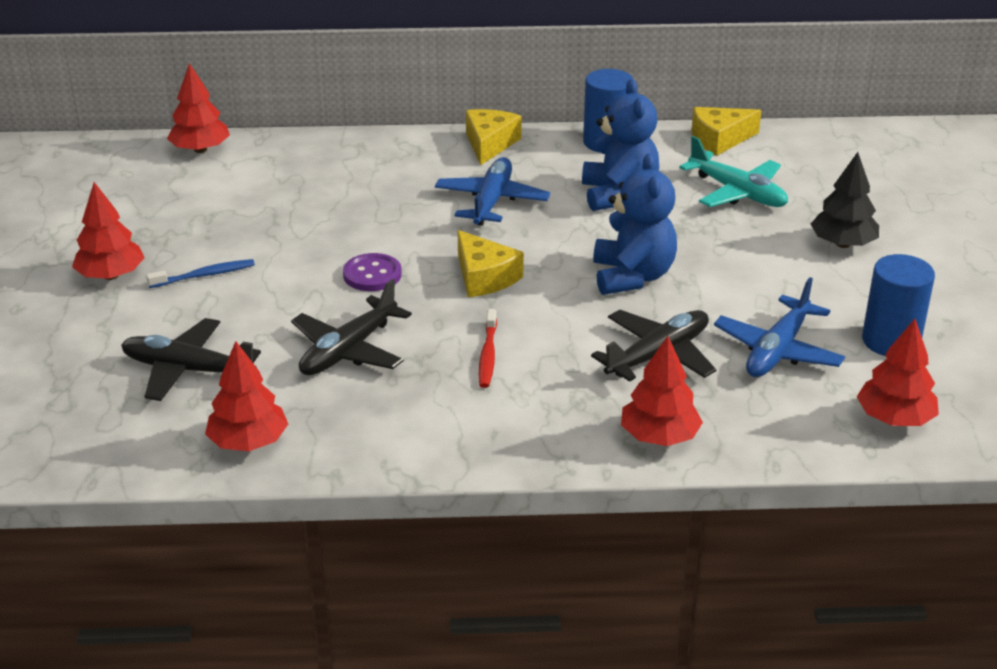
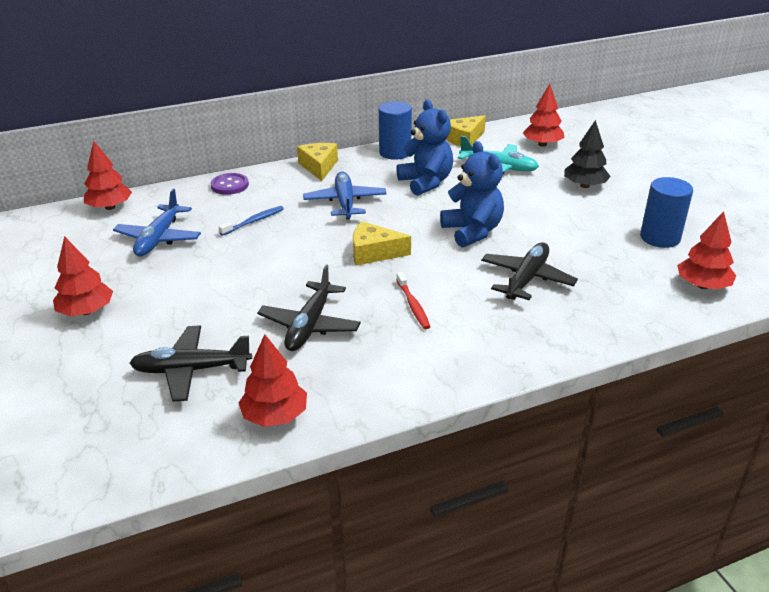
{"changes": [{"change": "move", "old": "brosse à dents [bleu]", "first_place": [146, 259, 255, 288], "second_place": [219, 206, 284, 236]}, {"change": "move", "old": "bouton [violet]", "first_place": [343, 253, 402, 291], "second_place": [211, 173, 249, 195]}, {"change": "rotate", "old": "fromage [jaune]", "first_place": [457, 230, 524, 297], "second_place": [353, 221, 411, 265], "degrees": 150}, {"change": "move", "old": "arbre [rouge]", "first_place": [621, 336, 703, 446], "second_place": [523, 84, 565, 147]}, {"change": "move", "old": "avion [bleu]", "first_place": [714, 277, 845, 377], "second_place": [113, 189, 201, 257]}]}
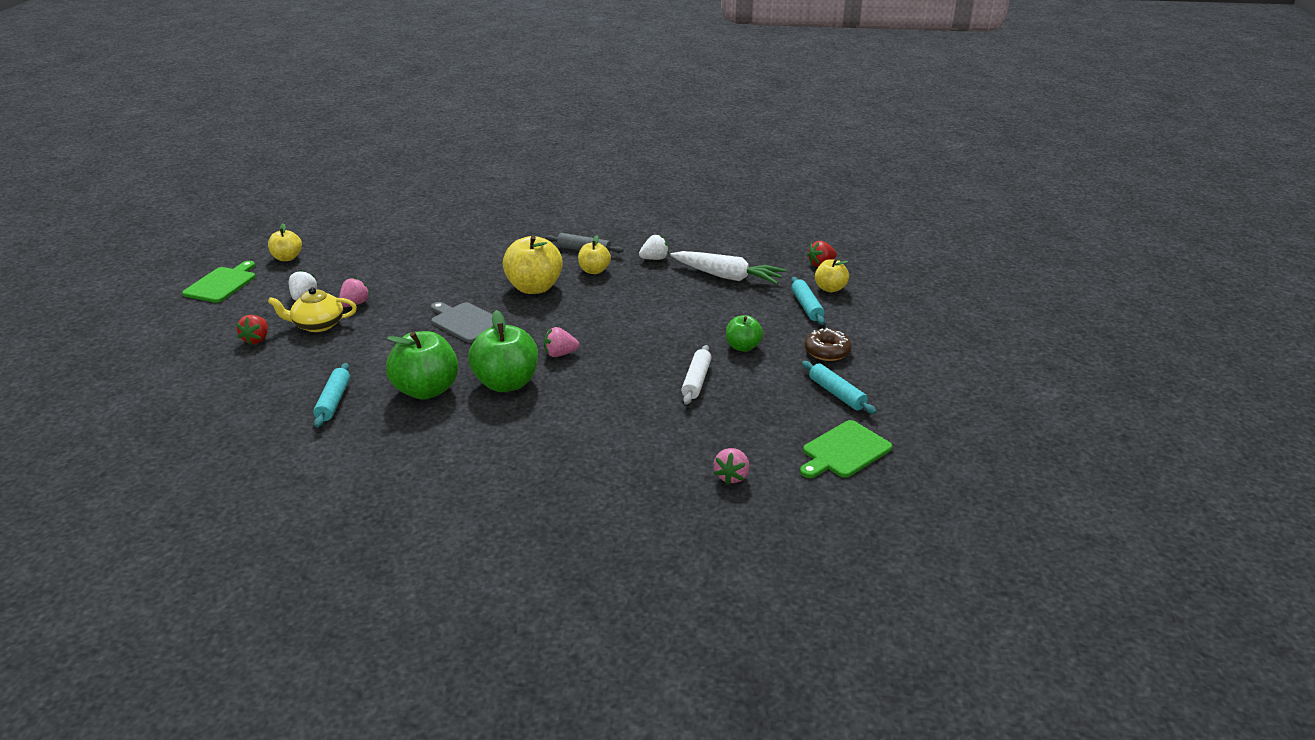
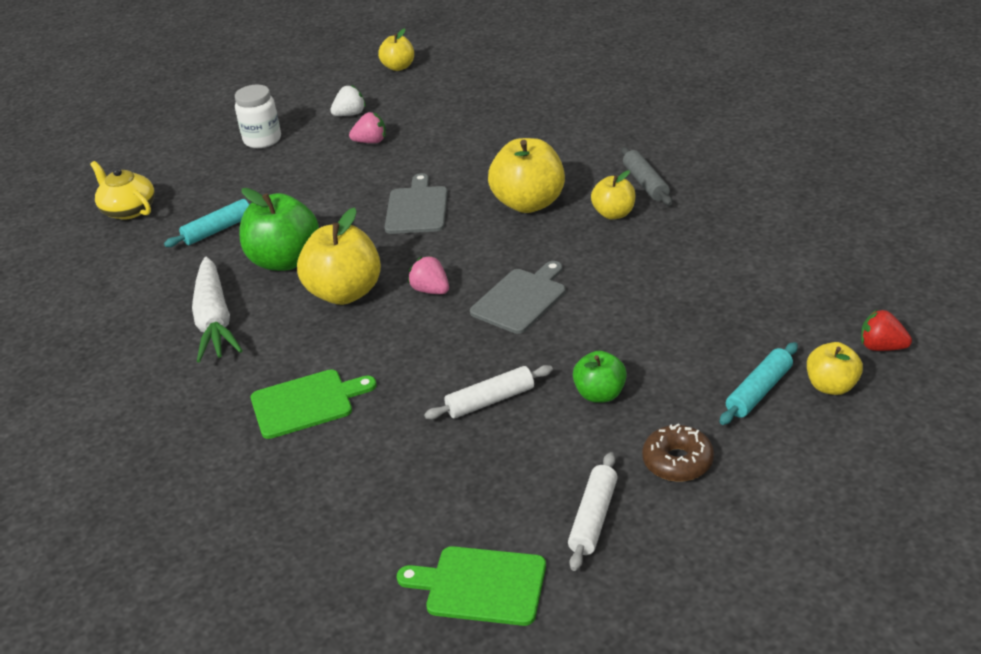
{"changes": [{"change": "move", "old": "planche à découper [vert]", "first_place": [182, 261, 255, 303], "second_place": [251, 369, 377, 439]}, {"change": "replace", "old": "fraise [rouge]", "new": "bocal [blanc]", "first_place": [236, 315, 268, 345], "second_place": [235, 85, 281, 148]}, {"change": "move", "old": "théière [jaune]", "first_place": [268, 287, 357, 332], "second_place": [90, 161, 155, 220]}, {"change": "recolor", "old": "pomme [vert]", "new": "pomme [jaune]", "first_place": [468, 310, 538, 392], "second_place": [297, 208, 381, 305]}, {"change": "delete", "old": "fraise [blanc]", "first_place": [639, 235, 669, 260]}, {"change": "move", "old": "carotte [blanc]", "first_place": [670, 251, 786, 284], "second_place": [192, 257, 243, 363]}, {"change": "delete", "old": "fraise [rose]", "first_place": [714, 448, 749, 485]}, {"change": "recolor", "old": "rouleau à pâtisserie [turquoise]", "new": "rouleau à pâtisserie [blanc]", "first_place": [802, 361, 877, 414], "second_place": [568, 452, 618, 571]}, {"change": "insert", "new": "planche à découper [gris]", "second_place": [470, 261, 566, 334]}]}
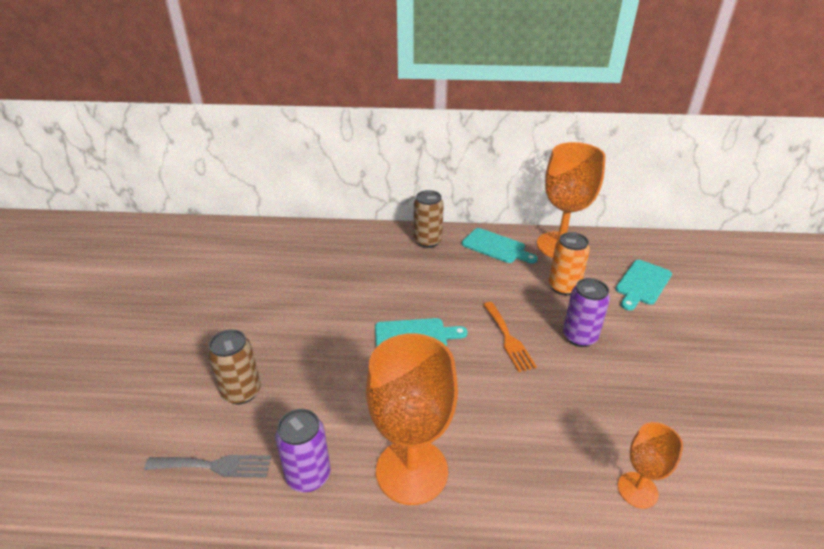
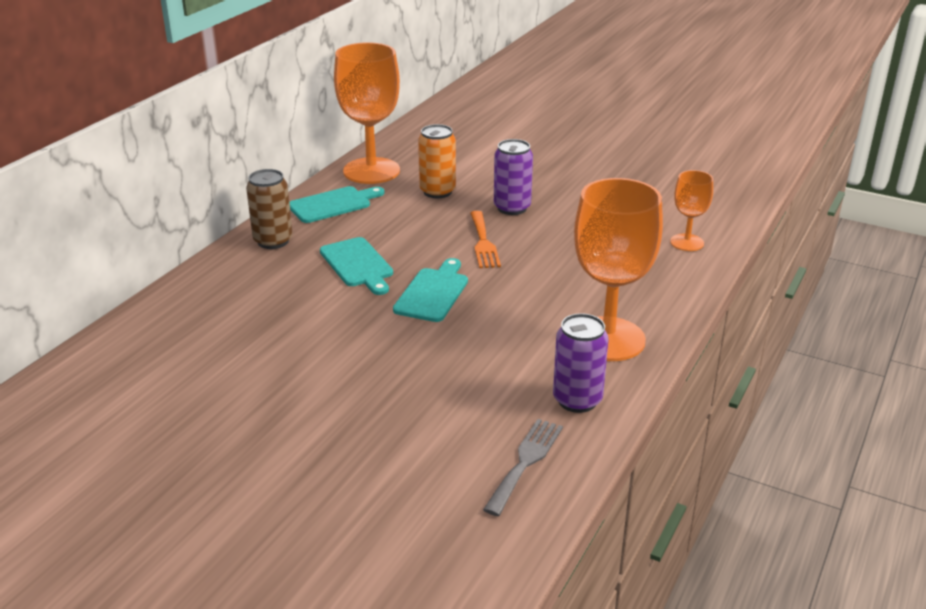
{"changes": [{"change": "delete", "old": "canette [marron]", "first_place": [208, 329, 261, 405]}, {"change": "rotate", "old": "fourchette [orange]", "first_place": [483, 302, 537, 372], "second_place": [470, 211, 501, 268], "degrees": 75}, {"change": "move", "old": "planche à découper [turquoise]", "first_place": [616, 260, 672, 311], "second_place": [320, 237, 393, 295]}]}
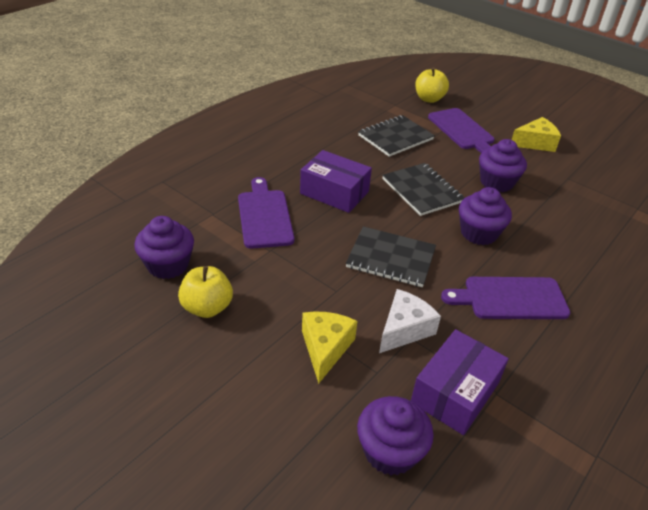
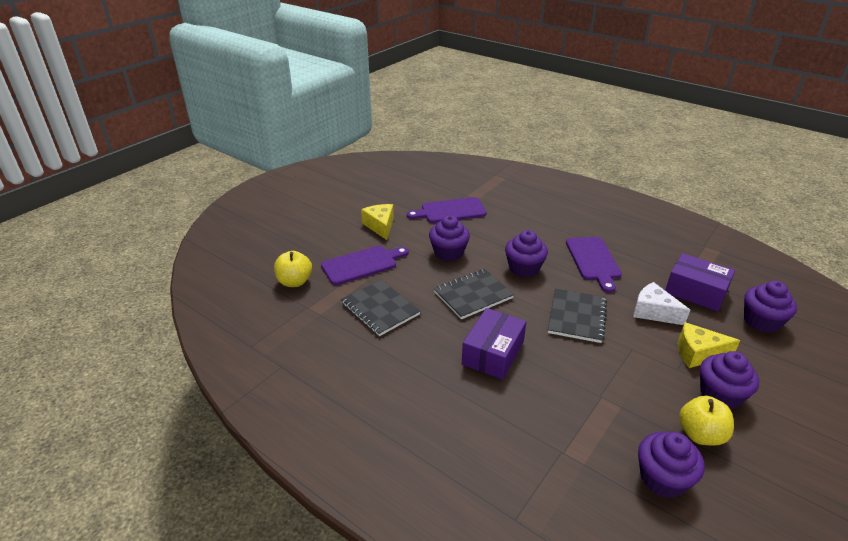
{"changes": [{"change": "move", "old": "planche à découper [violet]", "first_place": [238, 177, 294, 249], "second_place": [407, 197, 487, 223]}, {"change": "insert", "new": "muffin [violet]", "second_place": [700, 351, 759, 410]}]}
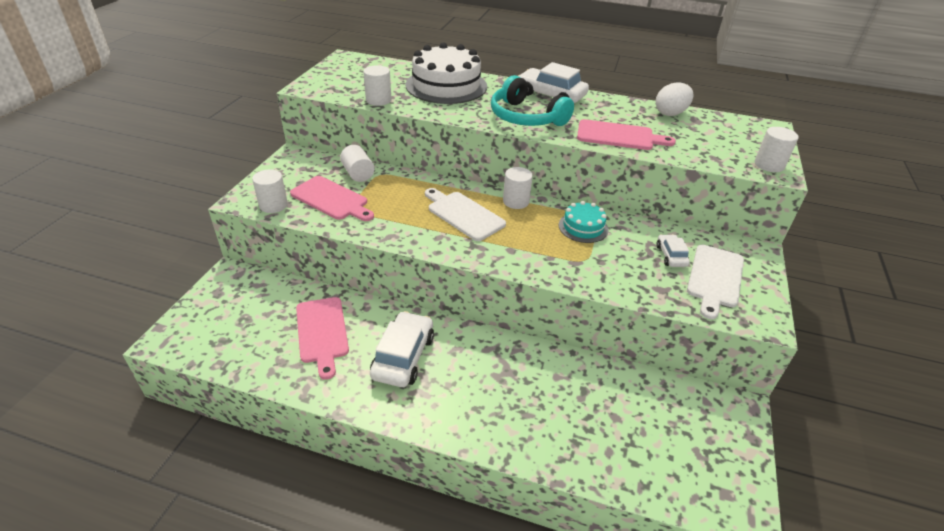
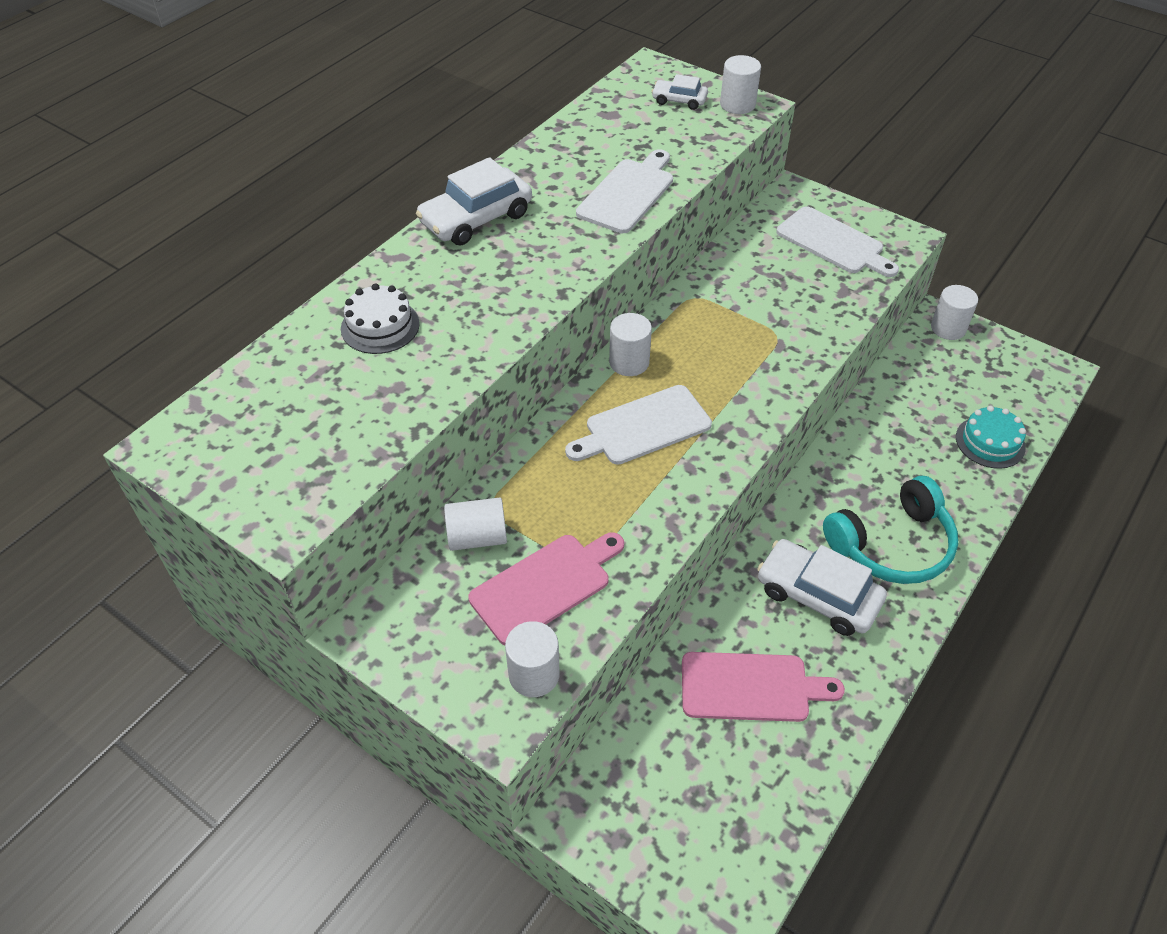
{"changes": [{"change": "move", "old": "cylindre [blanc]", "first_place": [363, 65, 392, 106], "second_place": [931, 285, 978, 340]}, {"change": "resize", "old": "gâteau [blanc]", "first_place": [405, 42, 487, 104], "second_place": [341, 284, 420, 354], "factor": 0.52}, {"change": "move", "old": "casque audio [turquoise]", "first_place": [491, 75, 574, 126], "second_place": [823, 476, 958, 584]}, {"change": "move", "old": "gâteau [turquoise]", "first_place": [559, 201, 608, 243], "second_place": [956, 406, 1026, 469]}, {"change": "recolor", "old": "planche à découper [rose]", "new": "planche à découper [blanc]", "first_place": [577, 119, 676, 150], "second_place": [576, 149, 673, 233]}, {"change": "delete", "old": "œuf [blanc]", "first_place": [656, 82, 693, 116]}, {"change": "move", "old": "voiture [blanc]", "first_place": [656, 234, 690, 267], "second_place": [652, 74, 708, 110]}]}
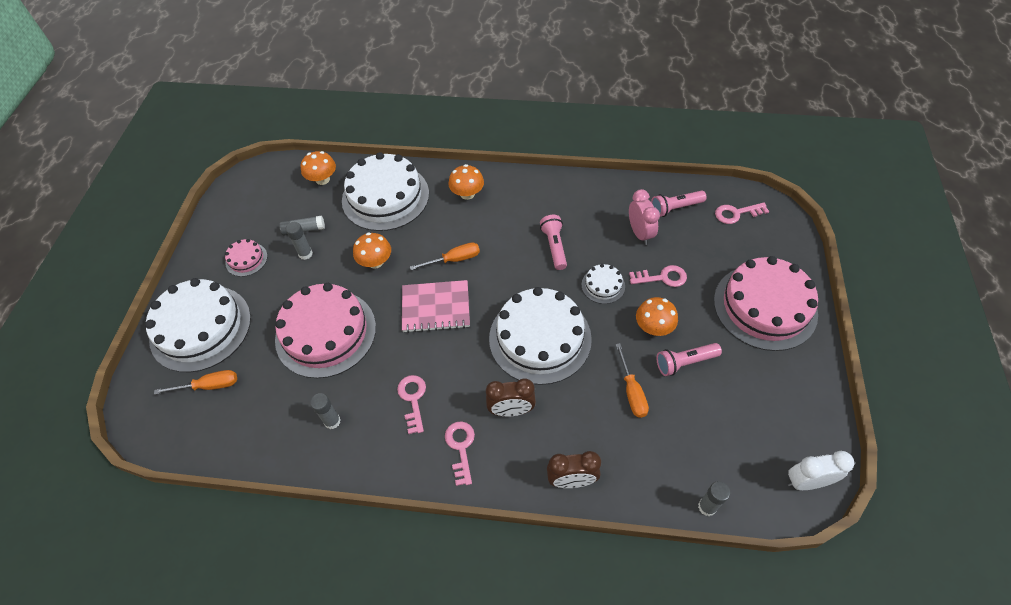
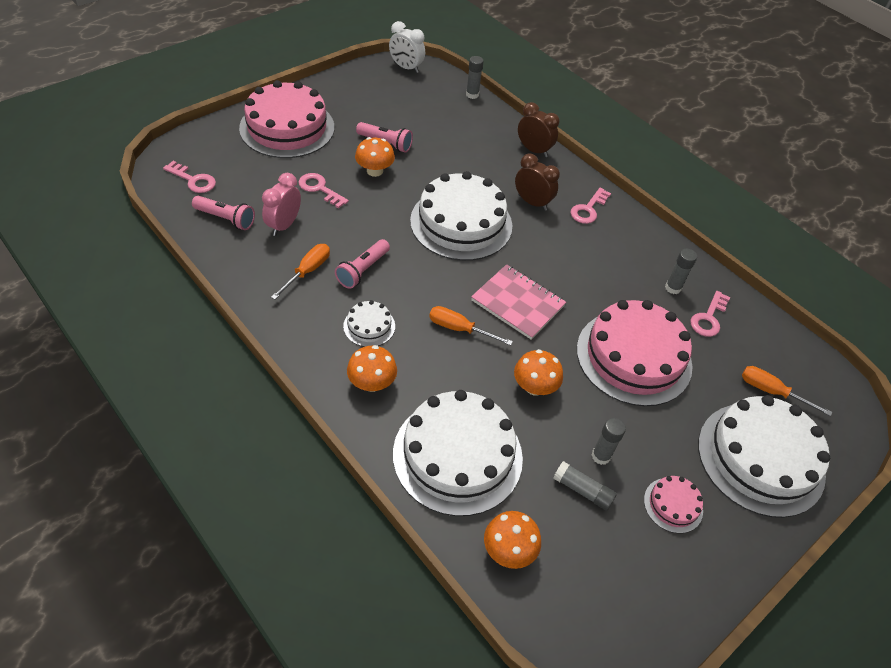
{"changes": [{"change": "move", "old": "clé [rose]", "first_place": [397, 375, 426, 434], "second_place": [690, 291, 730, 337]}, {"change": "move", "old": "gâteau [blanc]", "first_place": [582, 264, 625, 304], "second_place": [343, 300, 395, 347]}, {"change": "move", "old": "tournevis [orange]", "first_place": [615, 343, 649, 418], "second_place": [271, 244, 330, 300]}]}
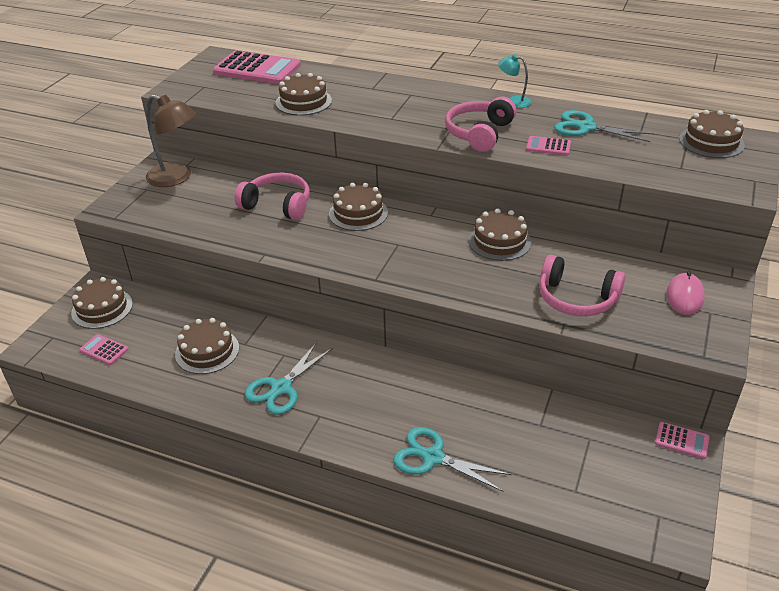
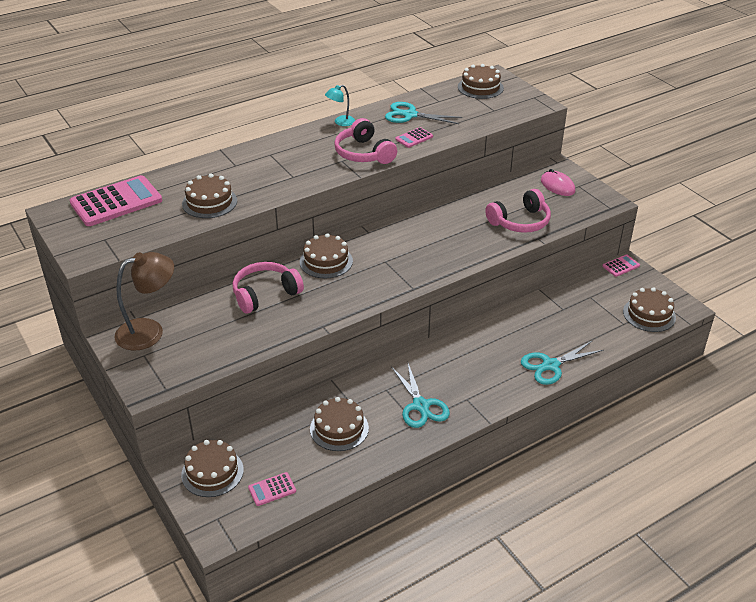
{"changes": [{"change": "move", "old": "gâteau [marron]", "first_place": [469, 208, 531, 261], "second_place": [623, 287, 676, 332]}, {"change": "rotate", "old": "ciseaux [turquoise]", "first_place": [554, 110, 654, 142], "second_place": [385, 102, 462, 124], "degrees": 45}]}
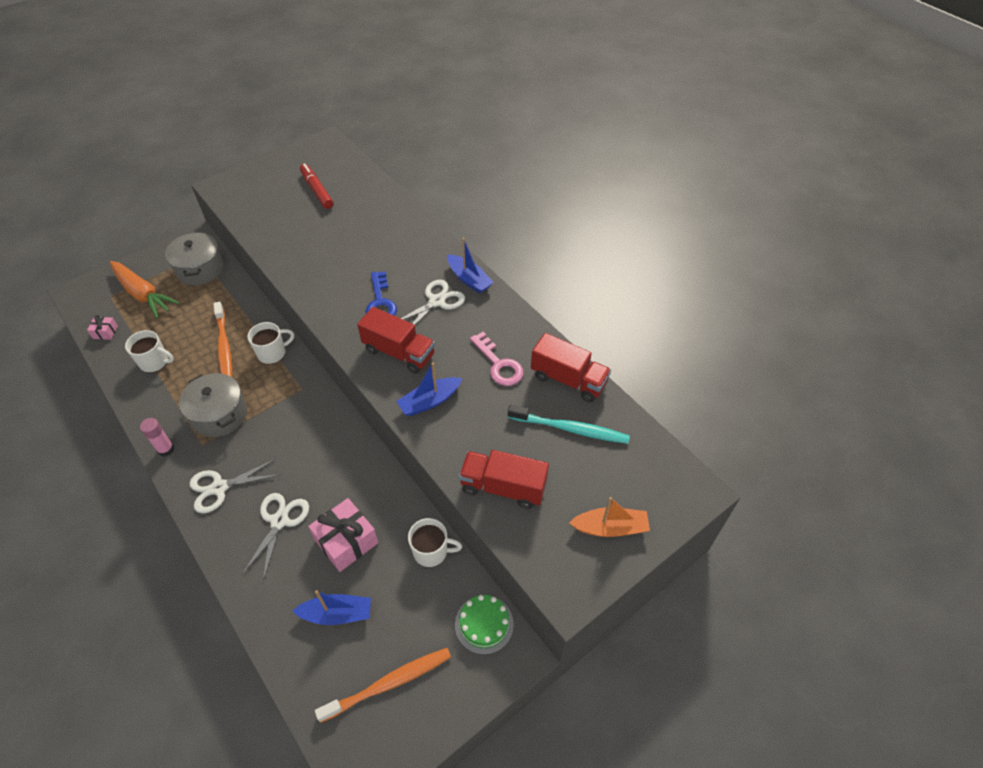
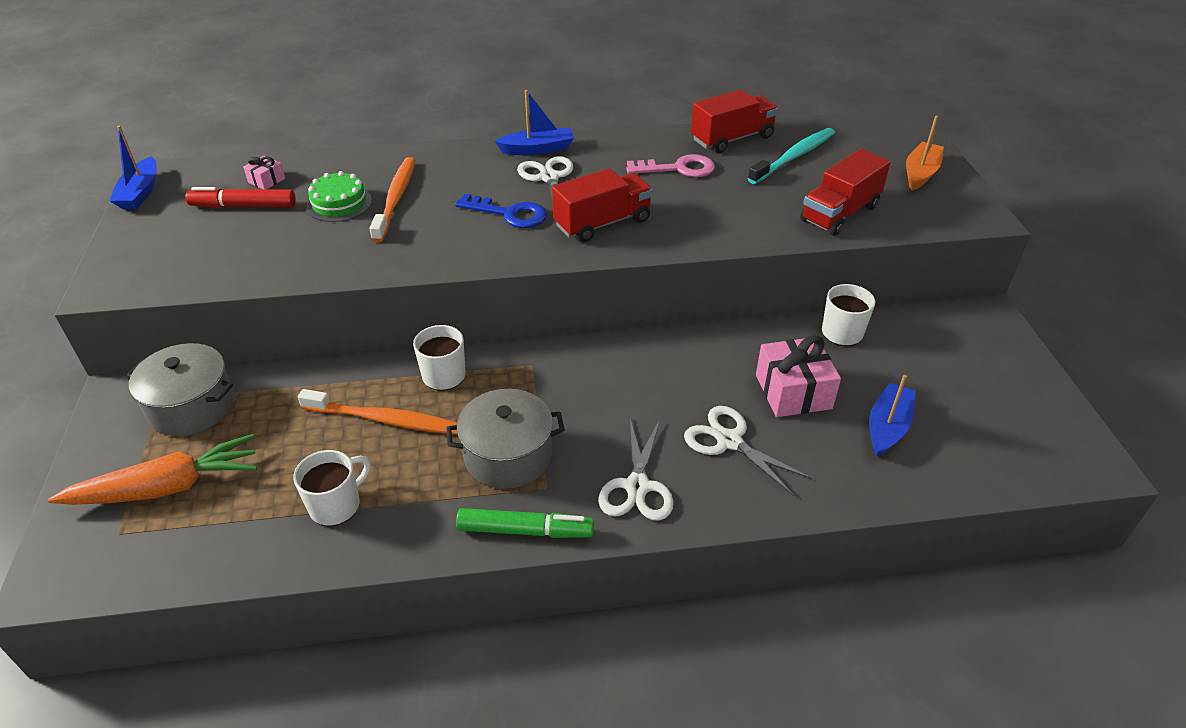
{"changes": [{"change": "move", "old": "cadeau [rose]", "first_place": [87, 315, 118, 340], "second_place": [243, 156, 285, 189]}, {"change": "replace", "old": "bâton de colle [rose]", "new": "feutre [vert]", "first_place": [140, 418, 175, 457], "second_place": [456, 508, 594, 538]}, {"change": "move", "old": "brosse à dents [orange]", "first_place": [315, 648, 451, 723], "second_place": [369, 157, 415, 242]}, {"change": "move", "old": "bateau [bleu]", "first_place": [396, 362, 463, 416], "second_place": [109, 126, 157, 210]}, {"change": "move", "old": "gâteau [vert]", "first_place": [455, 595, 514, 655], "second_place": [306, 171, 372, 222]}]}
